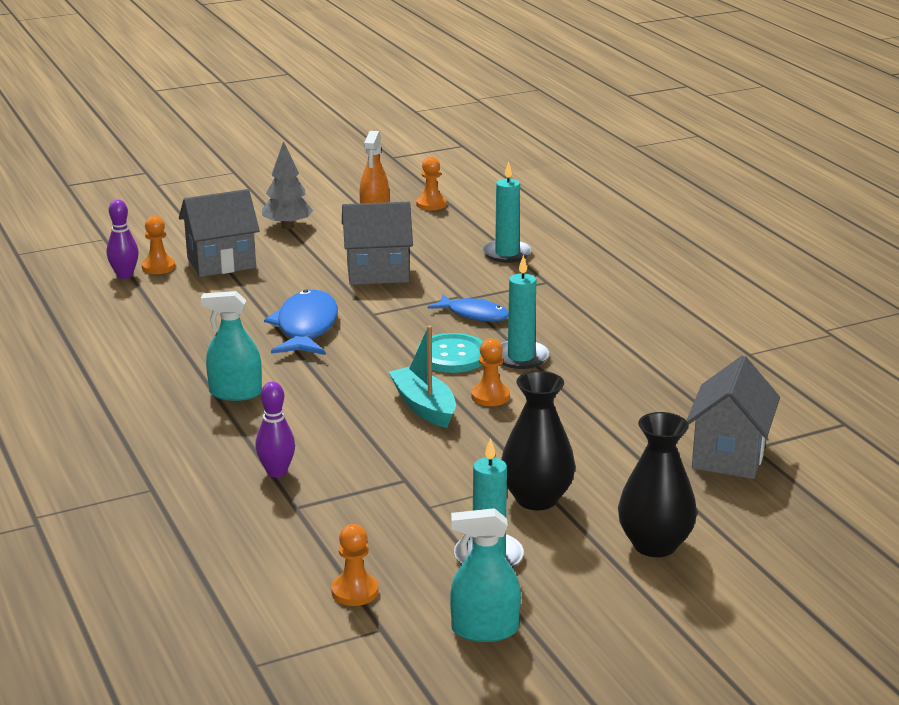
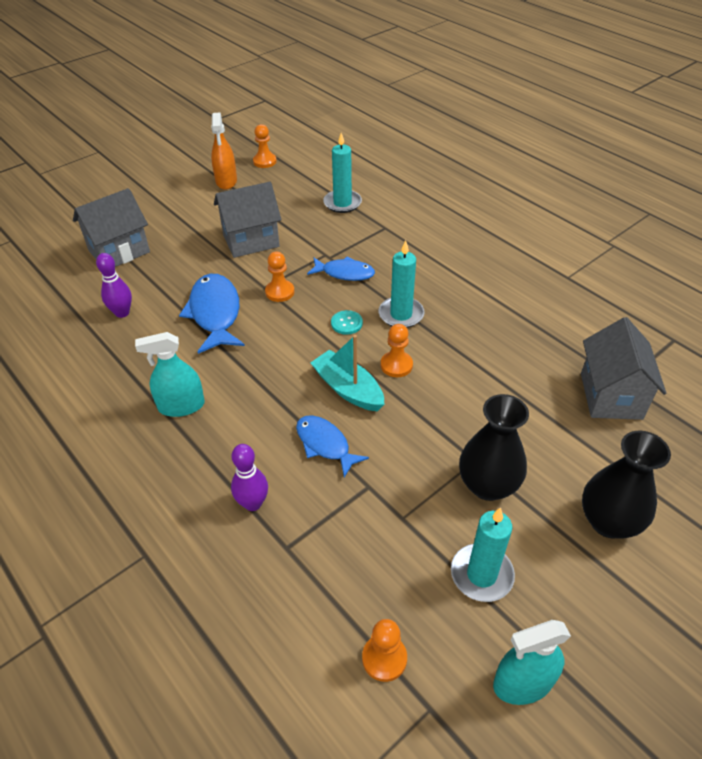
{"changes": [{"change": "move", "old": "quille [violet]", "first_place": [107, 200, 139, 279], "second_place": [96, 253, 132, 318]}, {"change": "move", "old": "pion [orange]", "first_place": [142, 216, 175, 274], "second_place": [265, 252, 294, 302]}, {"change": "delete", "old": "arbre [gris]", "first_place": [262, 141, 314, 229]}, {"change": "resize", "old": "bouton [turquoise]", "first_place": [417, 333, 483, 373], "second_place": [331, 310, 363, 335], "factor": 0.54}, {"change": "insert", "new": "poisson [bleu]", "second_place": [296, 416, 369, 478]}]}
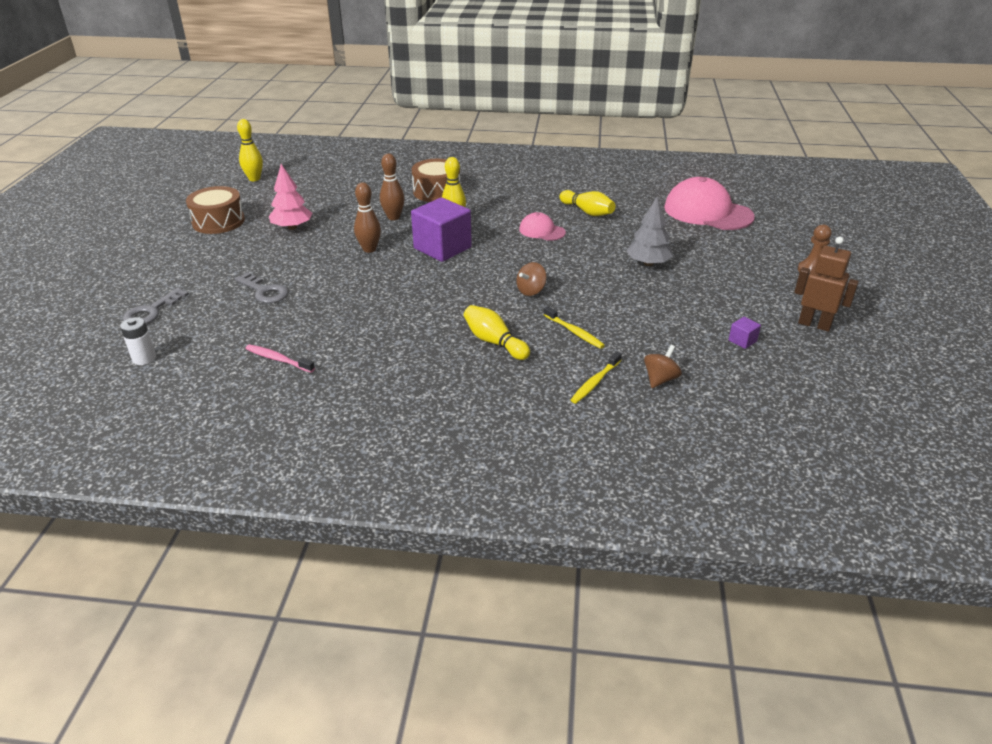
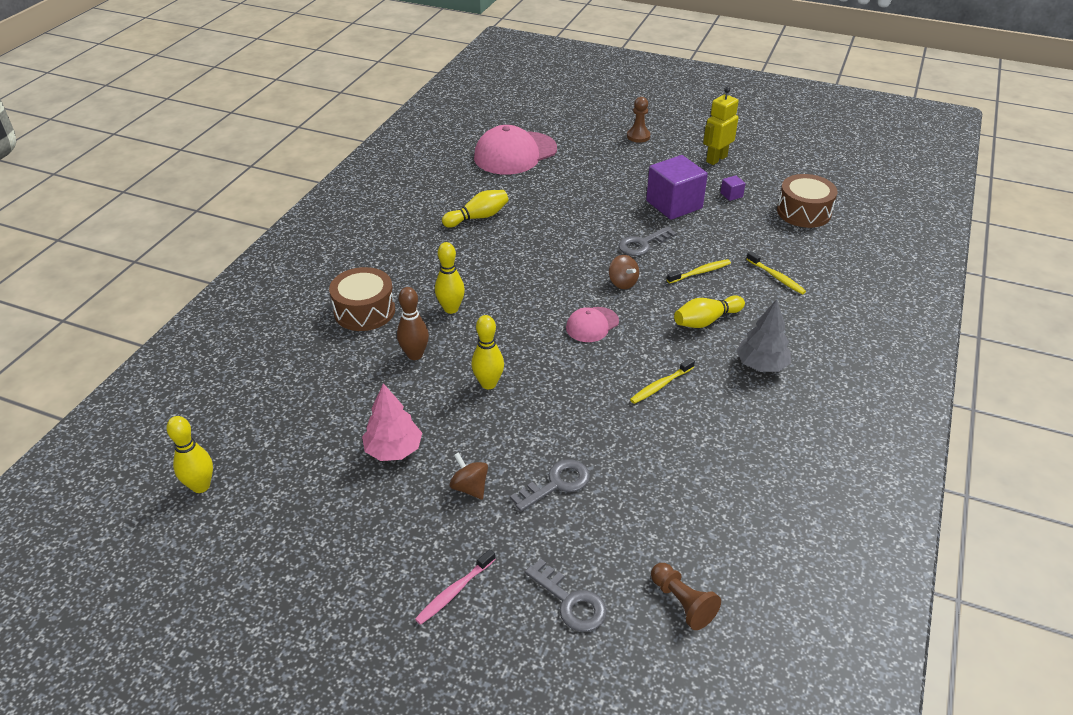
{"changes": [{"change": "replace", "old": "pile [blanc]", "new": "pion [marron]", "first_place": [120, 317, 156, 365], "second_place": [651, 563, 721, 630]}, {"change": "move", "old": "tambour [marron]", "first_place": [186, 186, 245, 234], "second_place": [777, 174, 838, 228]}, {"change": "move", "old": "brosse à dents [rose]", "first_place": [245, 345, 315, 373], "second_place": [415, 549, 496, 625]}, {"change": "recolor", "old": "quille [marron]", "new": "quille [jaune]", "first_place": [354, 182, 381, 253], "second_place": [471, 315, 504, 389]}, {"change": "move", "old": "cube [violet]", "first_place": [411, 197, 472, 262], "second_place": [646, 155, 708, 220]}, {"change": "move", "old": "casquette [rose]", "first_place": [519, 212, 566, 241], "second_place": [566, 307, 619, 342]}, {"change": "move", "old": "arbre [gris]", "first_place": [626, 197, 673, 266], "second_place": [736, 299, 791, 372]}, {"change": "move", "old": "toupie [marron]", "first_place": [644, 345, 682, 388], "second_place": [449, 452, 488, 500]}, {"change": "recolor", "old": "robot [marron]", "new": "robot [jaune]", "first_place": [794, 237, 859, 332], "second_place": [703, 87, 739, 165]}, {"change": "insert", "new": "clé [gris]", "second_place": [619, 226, 677, 256]}, {"change": "insert", "new": "brosse à dents [jaune]", "second_place": [630, 358, 695, 404]}]}
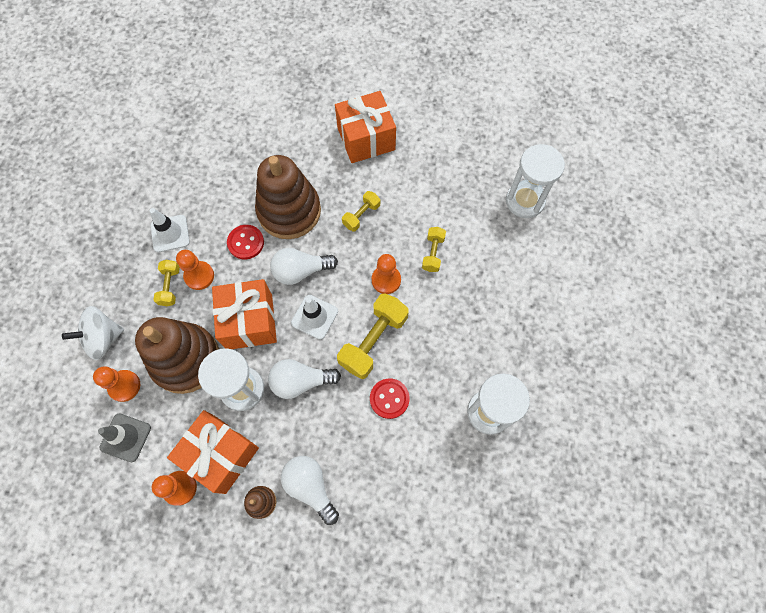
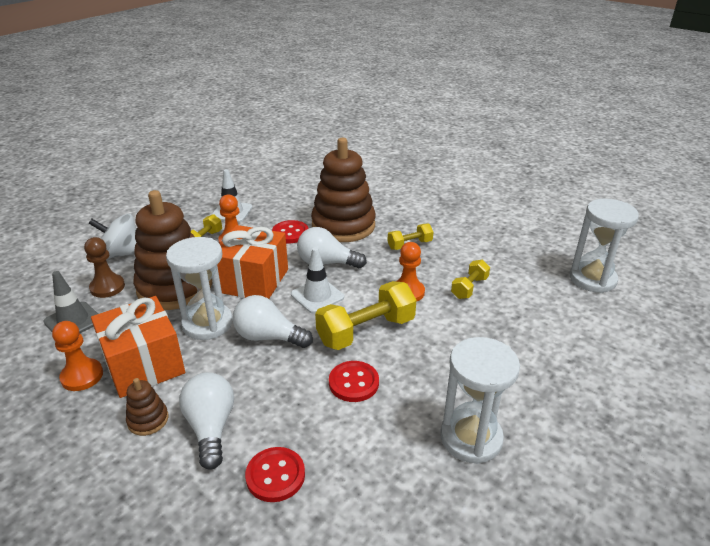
{"changes": [{"change": "recolor", "old": "pion [orange]", "new": "pion [marron]", "first_place": [93, 367, 140, 402], "second_place": [84, 237, 125, 298]}, {"change": "delete", "old": "cadeau [orange]", "first_place": [335, 91, 396, 163]}, {"change": "insert", "new": "bouton [rouge]", "second_place": [245, 447, 305, 502]}]}
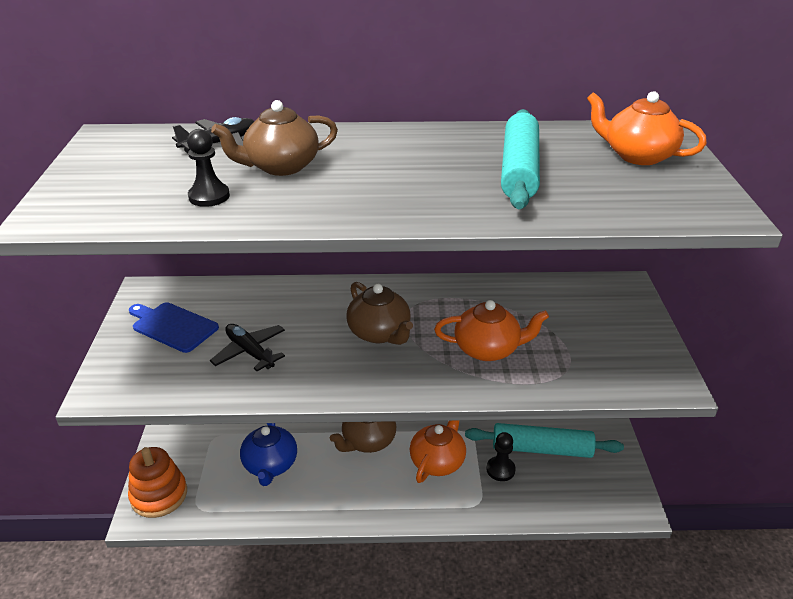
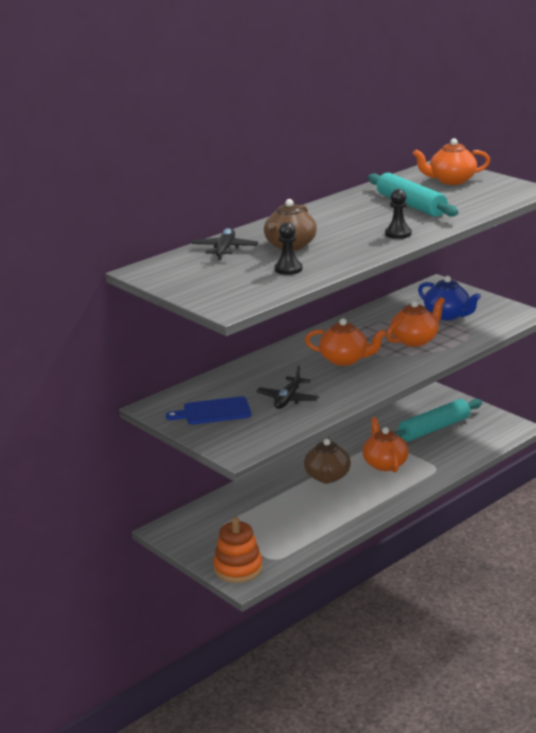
{"changes": [{"change": "rotate", "old": "avion [noir]", "first_place": [210, 324, 285, 371], "second_place": [256, 365, 319, 409], "degrees": -75}, {"change": "move", "old": "théière [bleu]", "first_place": [240, 423, 297, 486], "second_place": [418, 276, 481, 320]}, {"change": "recolor", "old": "théière [marron]", "new": "théière [orange]", "first_place": [346, 282, 413, 345], "second_place": [305, 318, 386, 366]}, {"change": "move", "old": "pion [noir]", "first_place": [486, 432, 516, 481], "second_place": [385, 189, 412, 239]}]}
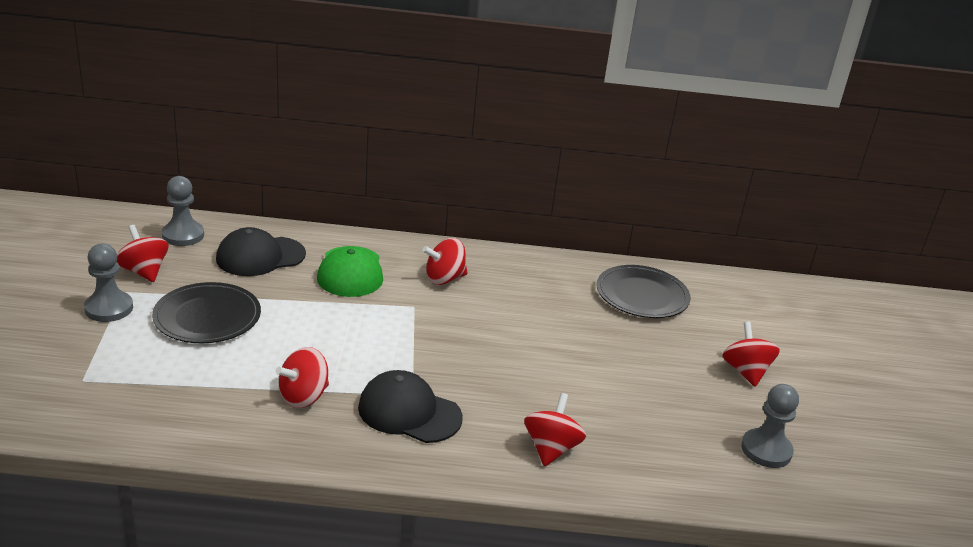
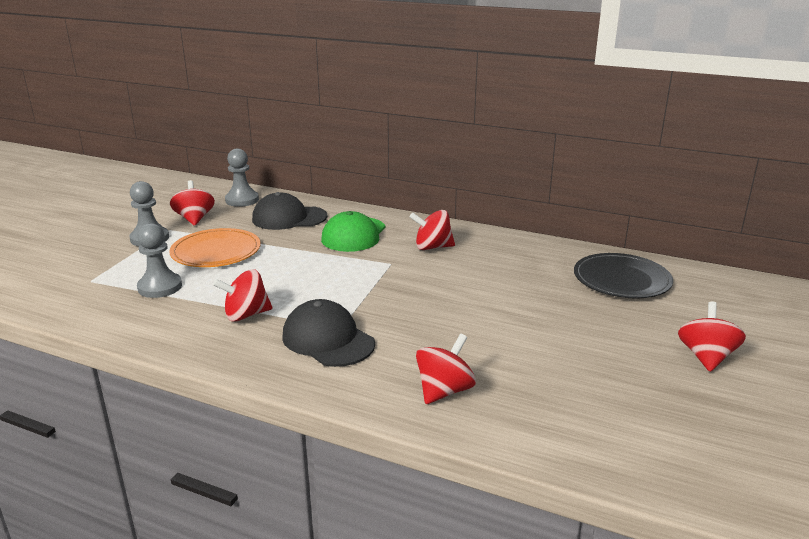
{"changes": [{"change": "recolor", "old": "assiette [noir]", "new": "assiette [orange]", "first_place": [152, 282, 261, 343], "second_place": [169, 228, 261, 267]}, {"change": "move", "old": "pion [gris]", "first_place": [741, 384, 799, 468], "second_place": [137, 223, 182, 298]}]}
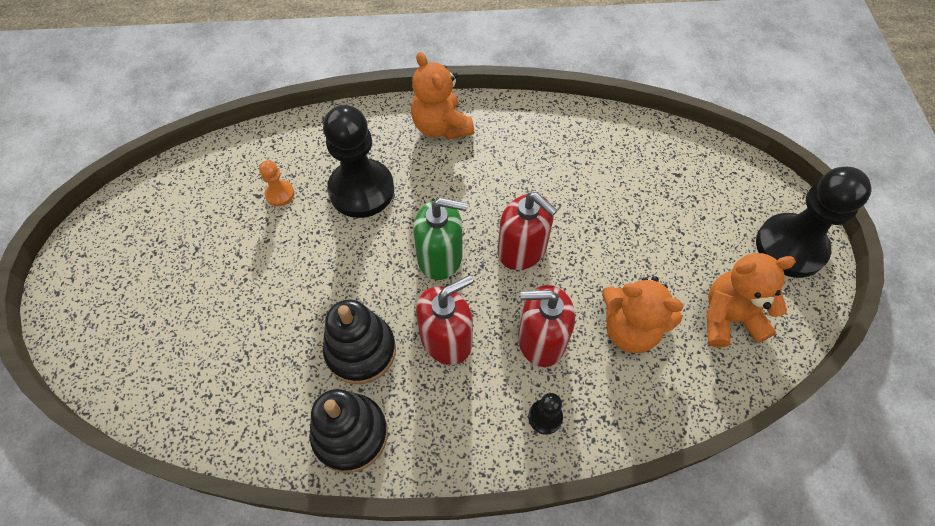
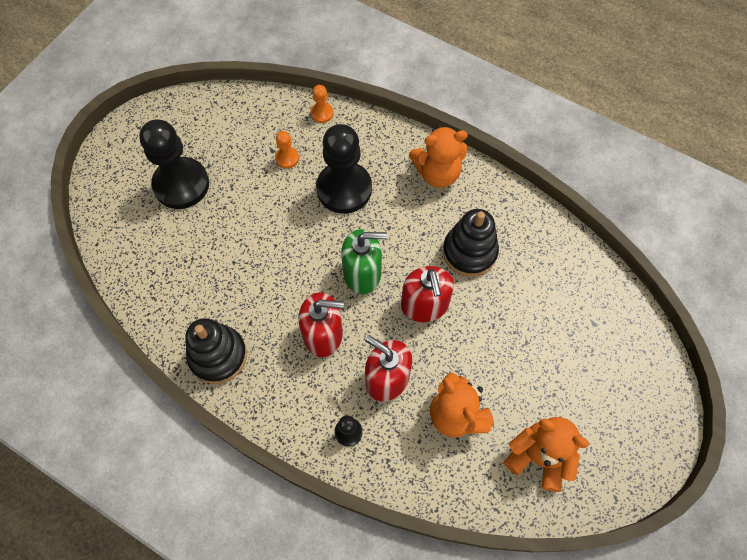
{"changes": [{"change": "move", "old": "jouet à empiler [noir]", "first_place": [323, 299, 396, 384], "second_place": [443, 209, 499, 277]}, {"change": "rotate", "old": "ours en peluche [orange]", "first_place": [411, 52, 474, 140], "second_place": [409, 125, 468, 188], "degrees": -105}, {"change": "rotate", "old": "distributeur de savon [vert]", "first_place": [413, 198, 468, 280], "second_place": [341, 229, 387, 294], "degrees": -45}, {"change": "move", "old": "pion [noir]", "first_place": [756, 167, 872, 278], "second_place": [139, 120, 209, 209]}, {"change": "insert", "new": "pion [orange]", "second_place": [310, 85, 334, 123]}]}
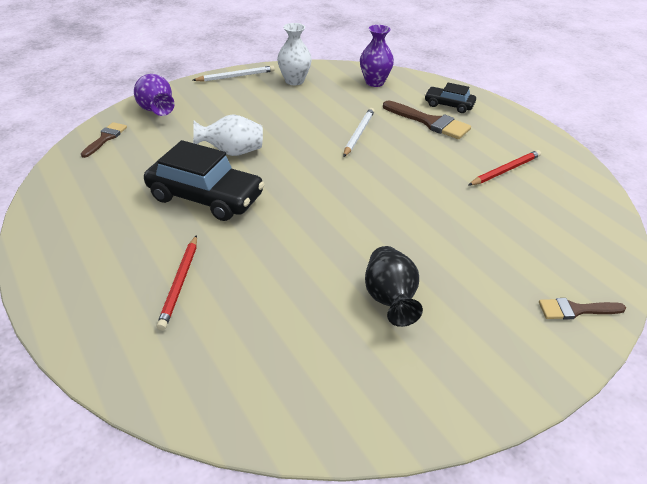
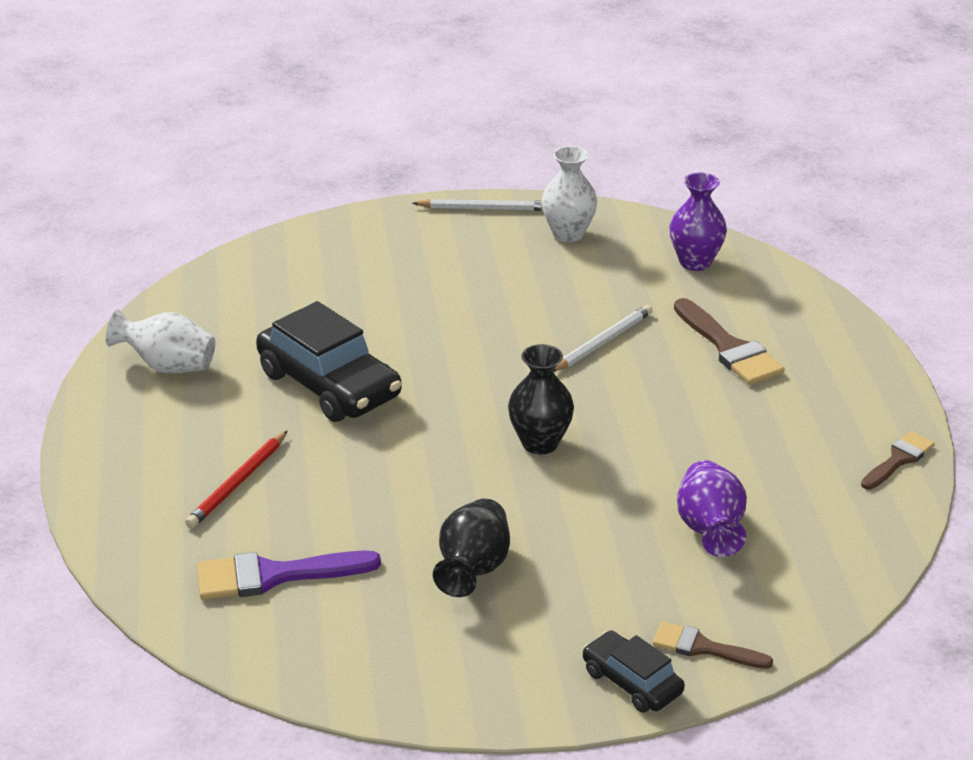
{"changes": [{"change": "move", "old": "pinceau [marron]", "first_place": [81, 122, 127, 158], "second_place": [861, 431, 935, 490]}, {"change": "move", "old": "vase [violet]", "first_place": [134, 74, 174, 116], "second_place": [677, 460, 747, 557]}, {"change": "move", "old": "vase [blanc]", "first_place": [193, 114, 263, 156], "second_place": [106, 310, 215, 374]}, {"change": "move", "old": "voiture [noir]", "first_place": [424, 83, 476, 113], "second_place": [583, 631, 685, 713]}, {"change": "delete", "old": "crayon [rouge]", "first_place": [469, 150, 541, 185]}, {"change": "insert", "new": "pinceau [violet]", "second_place": [197, 551, 381, 600]}, {"change": "insert", "new": "vase [noir]", "second_place": [508, 344, 574, 454]}]}
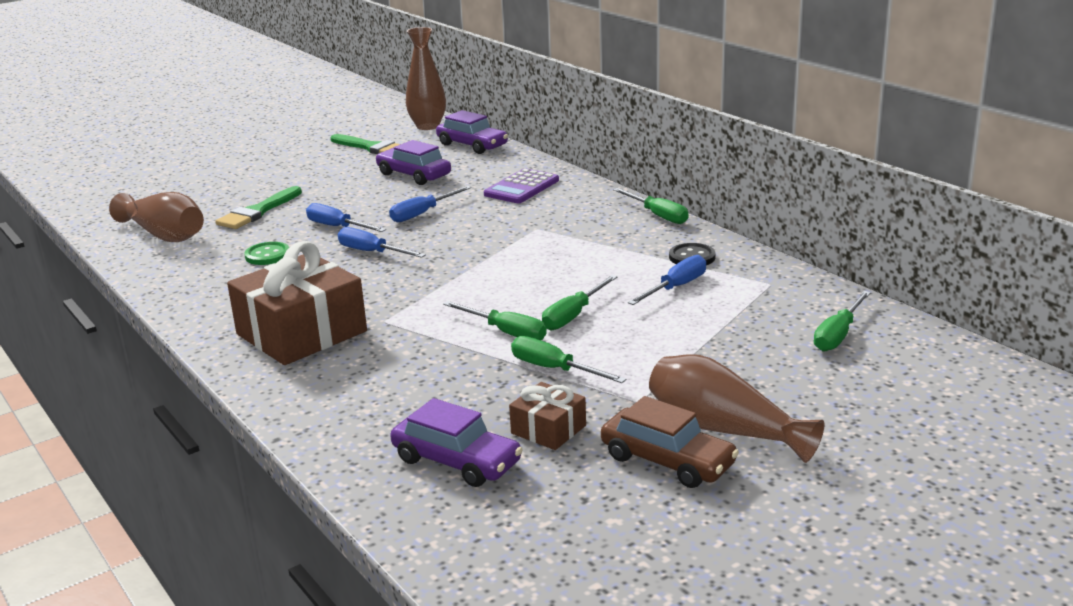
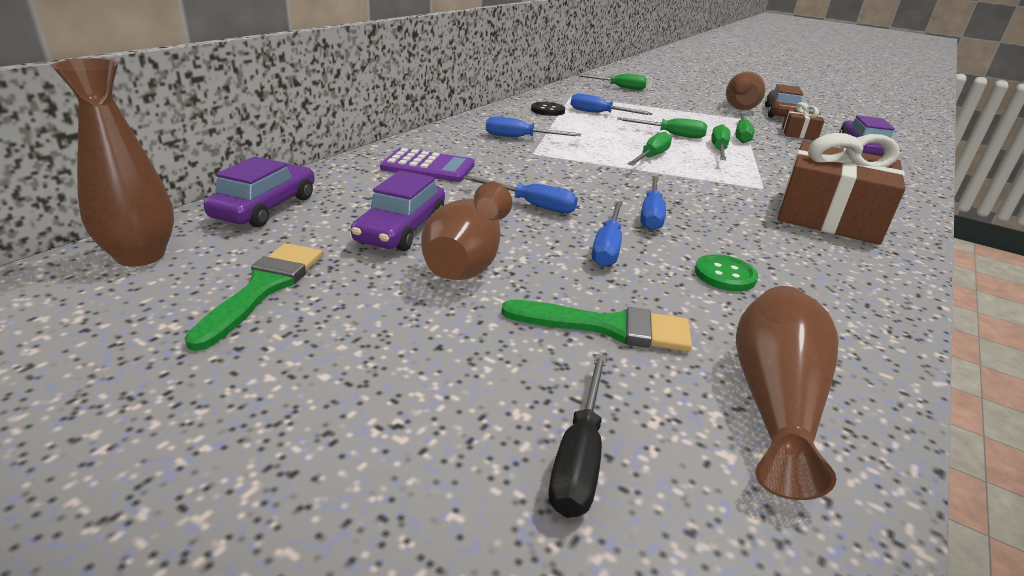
{"changes": [{"change": "move", "old": "tournevis [vert]", "first_place": [613, 188, 689, 224], "second_place": [628, 132, 672, 166]}, {"change": "insert", "new": "vase [marron]", "second_place": [421, 182, 512, 280]}, {"change": "insert", "new": "tournevis [bleu]", "second_place": [486, 116, 581, 137]}, {"change": "insert", "new": "tournevis [noir]", "second_place": [549, 354, 607, 518]}]}
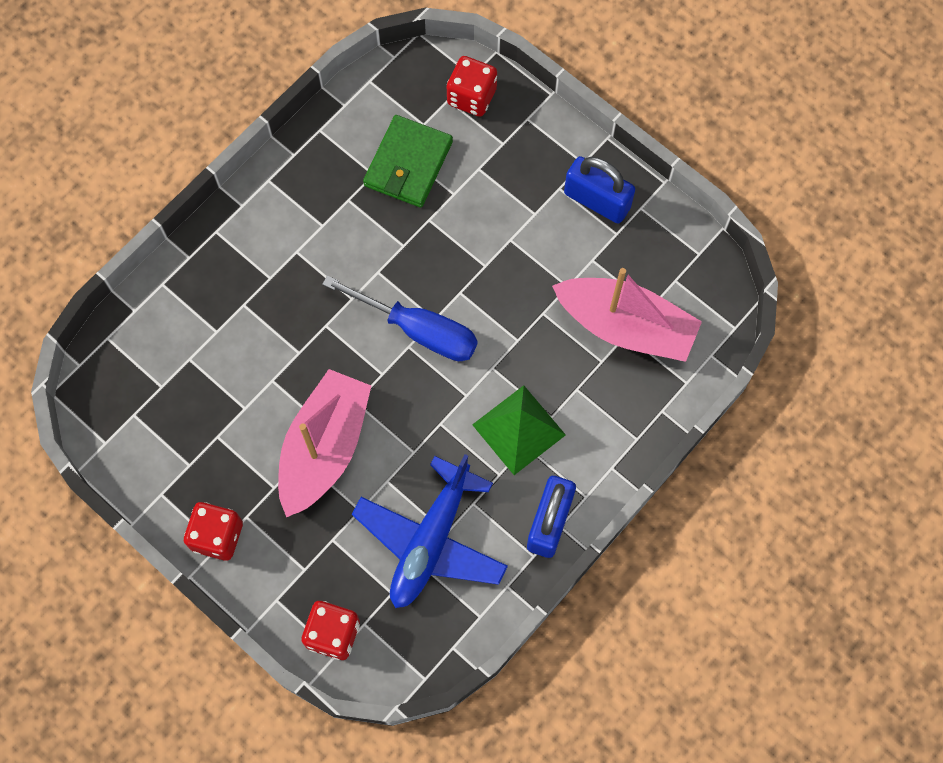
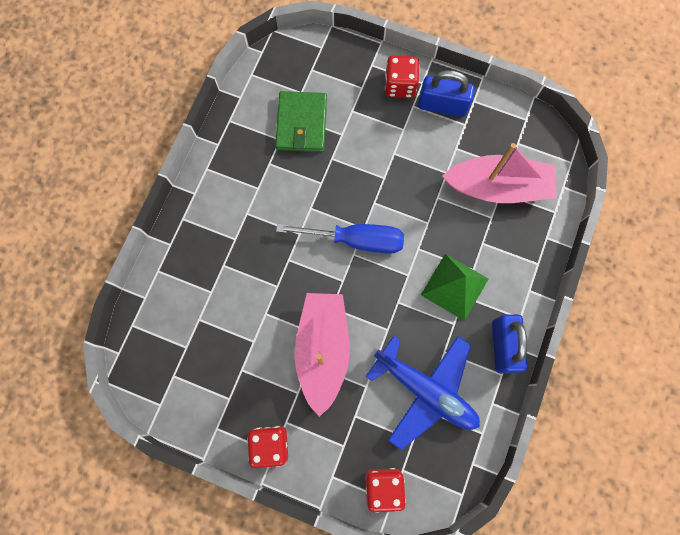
{"changes": [{"change": "rotate", "old": "avion [bleu]", "first_place": [352, 454, 508, 608], "second_place": [366, 336, 480, 450], "degrees": -60}, {"change": "move", "old": "dé [rouge]", "first_place": [447, 56, 497, 117], "second_place": [385, 56, 420, 98]}]}
